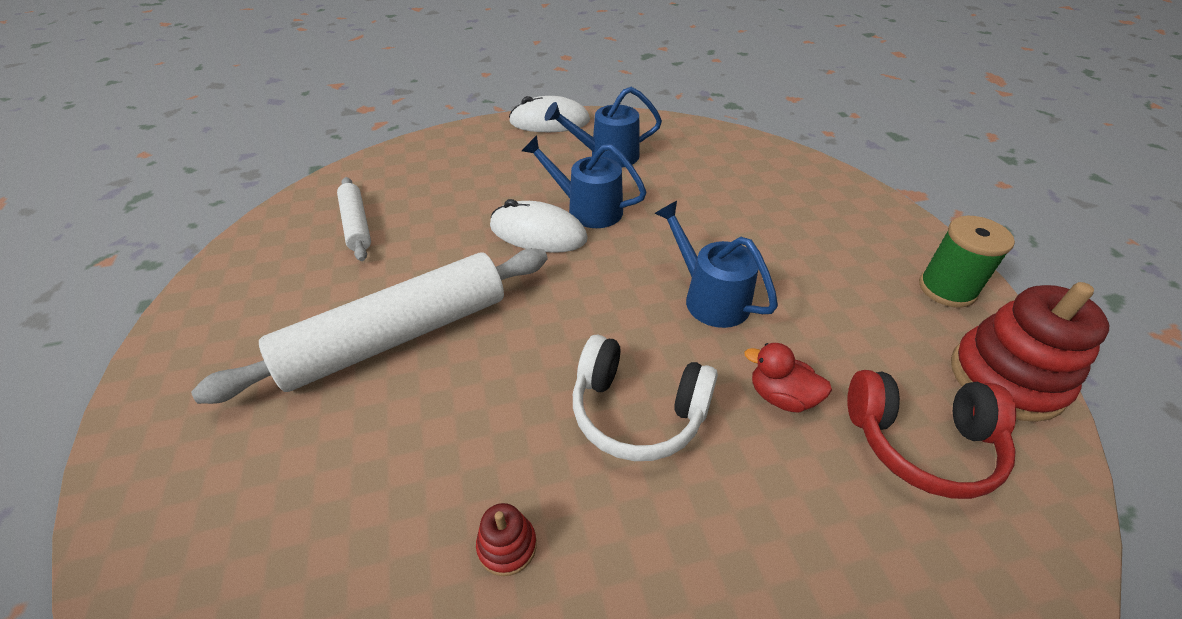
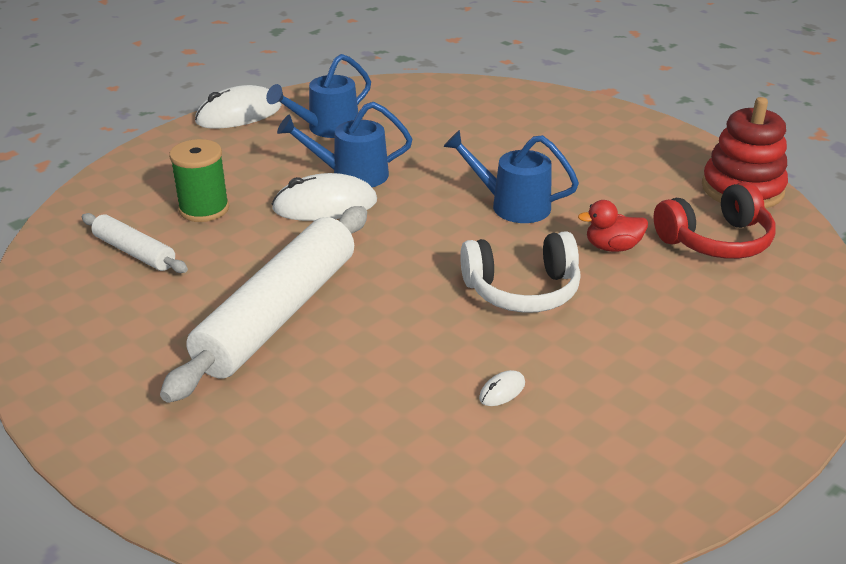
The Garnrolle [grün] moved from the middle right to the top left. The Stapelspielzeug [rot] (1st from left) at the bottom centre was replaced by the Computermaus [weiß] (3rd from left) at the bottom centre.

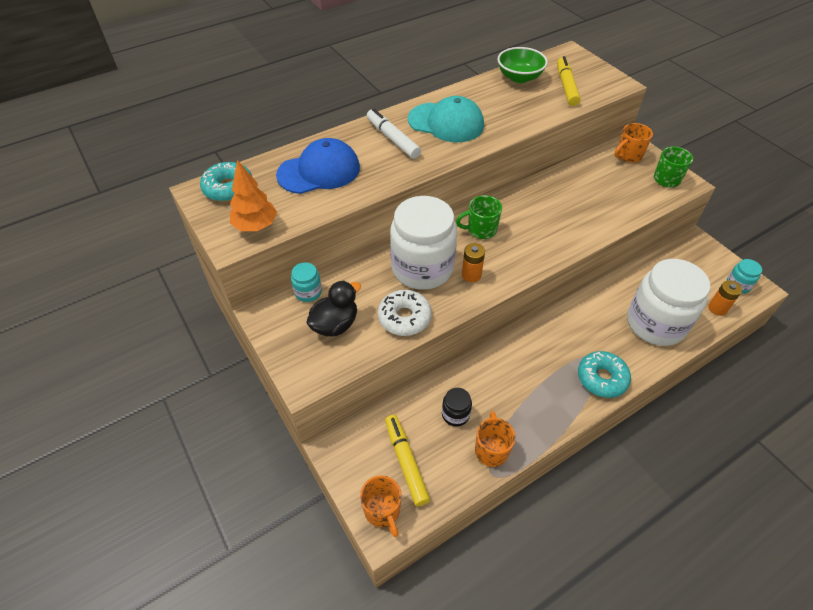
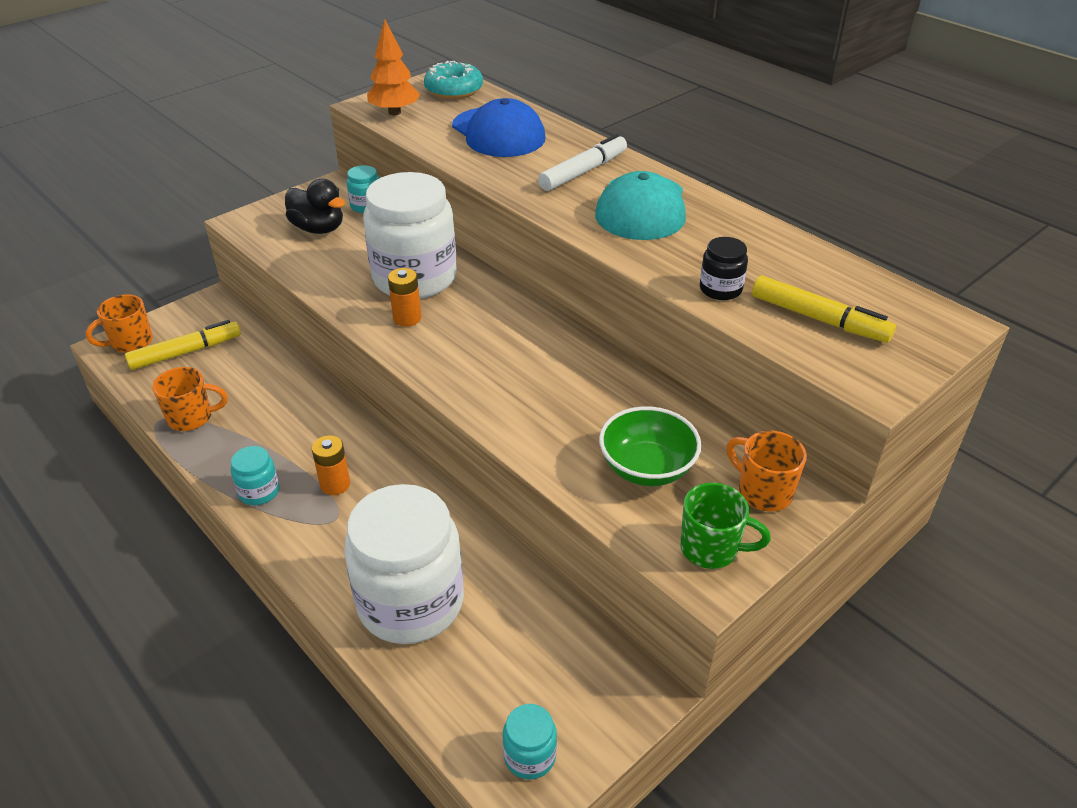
The Einmachglas [türkis] (1st from left) at the middle left appeared. The Batterie [orange] (2nd from left in the first image) moved from the middle right to the middle left. The Schüssel [grün] moved from the top centre to the centre. The Einmachglas [schwarz] moved from the bottom centre to the top right. The Filzstift [gelb] (2nd from left) at the top right turned 45 degrees clockwise. The Donut [weiß] at the centre disappeared. The Tasse [grün] (1st from left) at the centre disappeared. The Donut [türkis] (2nd from left) at the middle right disappeared.

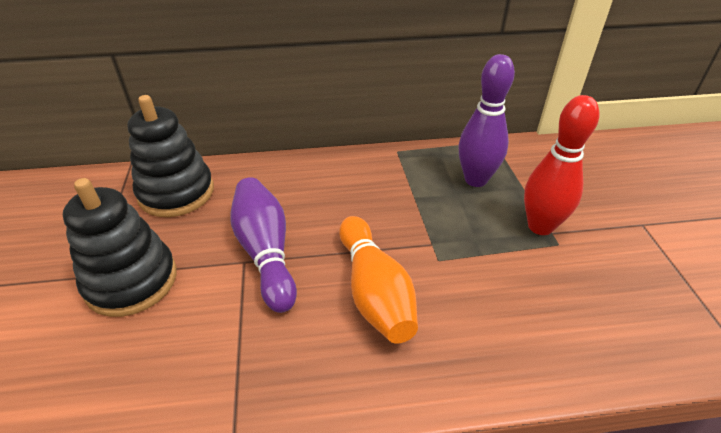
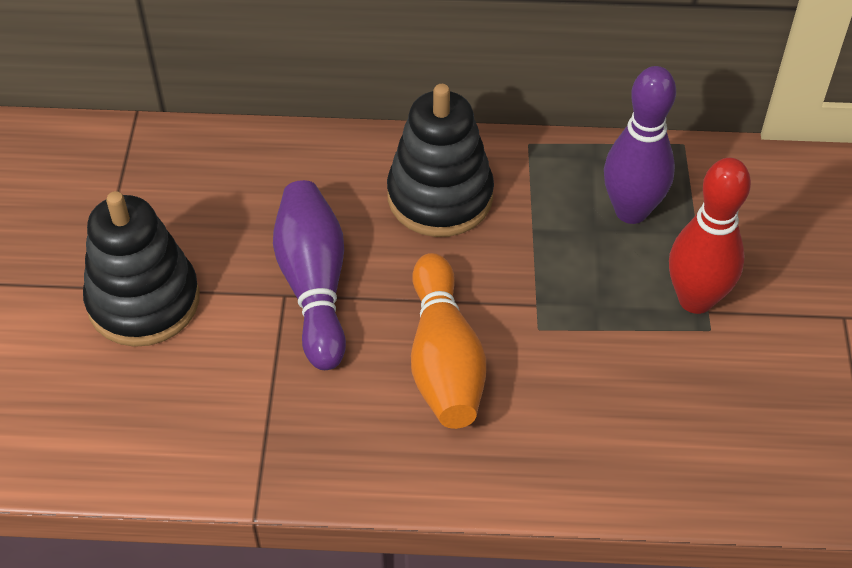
The Stapelspielzeug [schwarz] (2nd from left) moved from the middle left to the top centre.

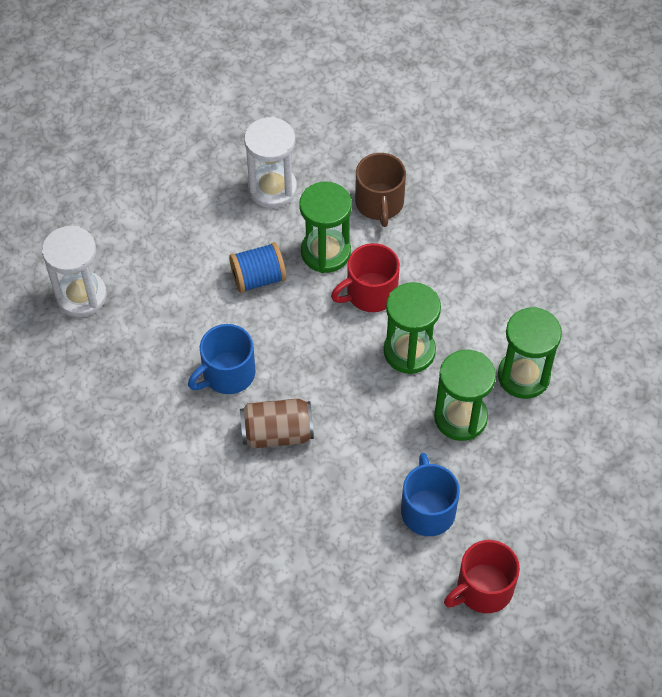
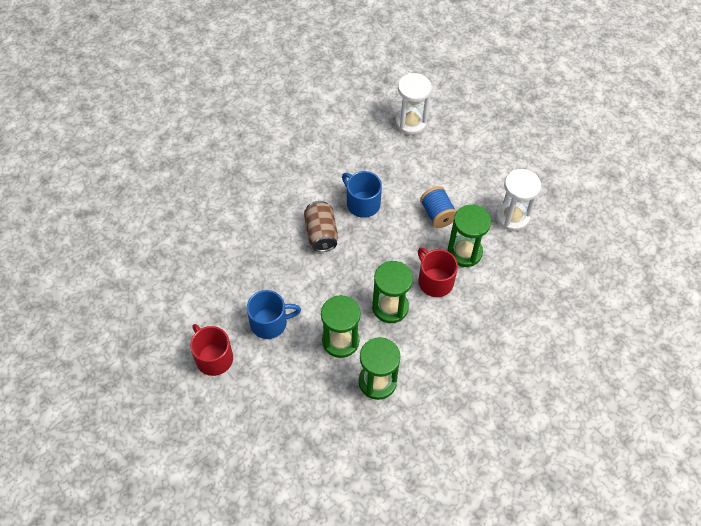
The Tasse [braun] at the top centre disappeared.

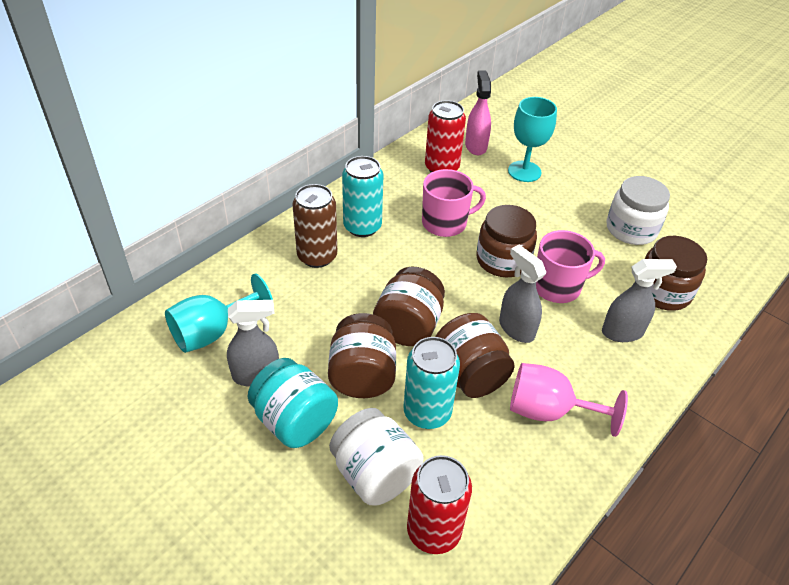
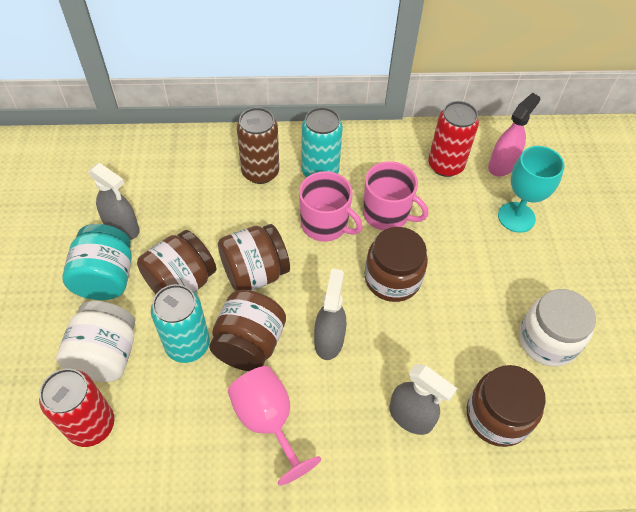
The Tasse [rosa] (2nd from left in the first image) moved from the middle right to the centre. The Kelch [türkis] (1st from left) at the middle left disappeared.

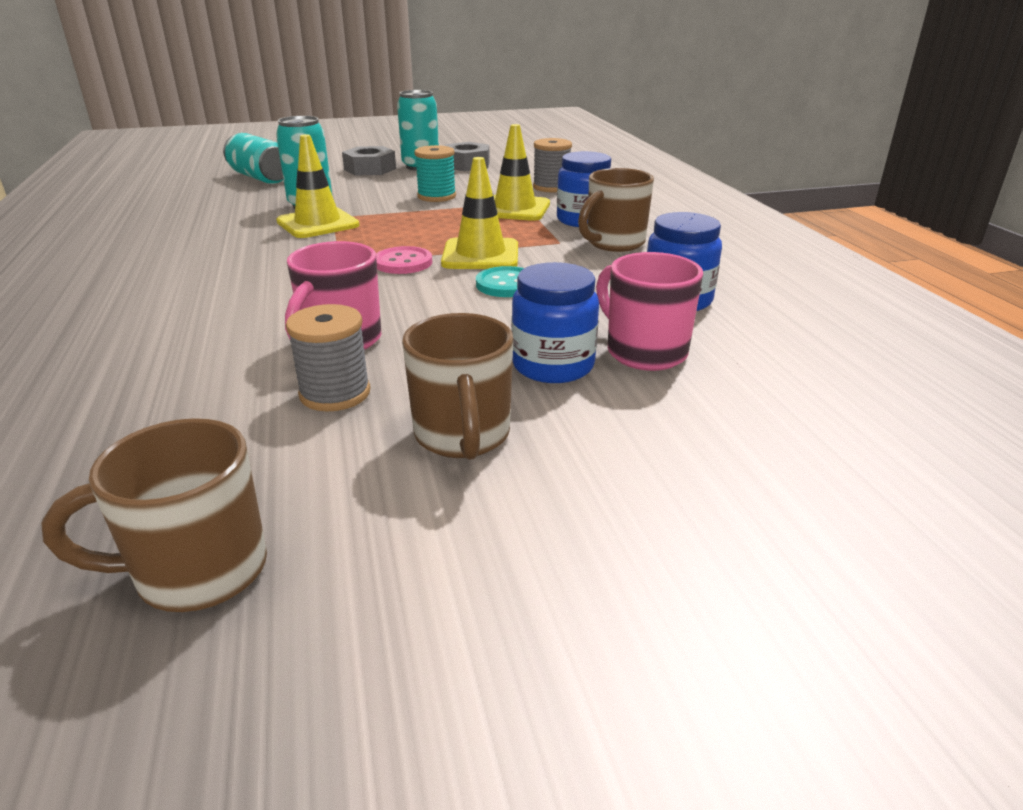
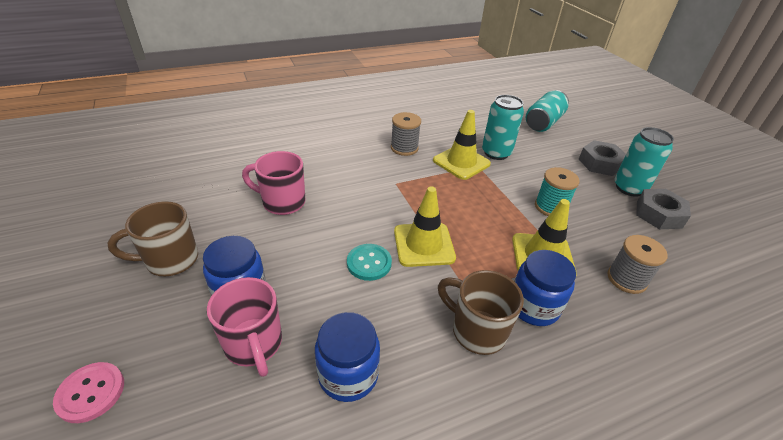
The Knopf [rosa] moved from the top centre to the bottom left. The Tasse [rosa] (2nd from left in the first image) at the centre turned 105 degrees clockwise. The Garnrolle [grau] (1st from left) moved from the middle left to the top centre. The Tasse [braun] (1st from left) at the middle left disappeared.

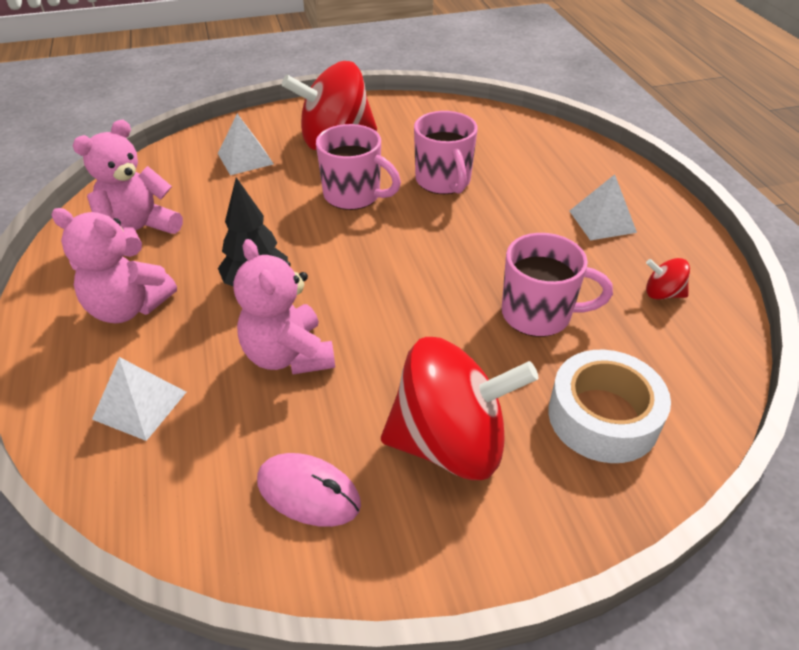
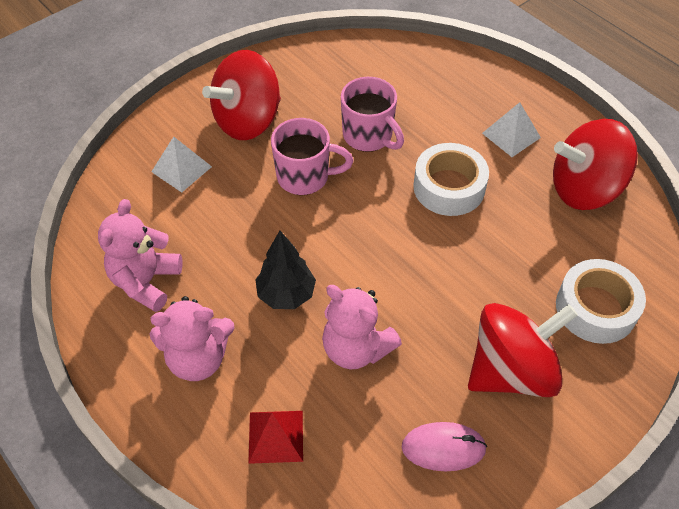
The Pyramide [weiß] (1st from left) at the middle left became the Pyramide [rot] at the bottom centre. The Klebeband [weiß] (1st from left) at the centre appeared. The Kreisel [rot] (3rd from left) at the middle right changed to 2.41 times the size. The Tasse [rosa] (3rd from left) at the middle right disappeared.

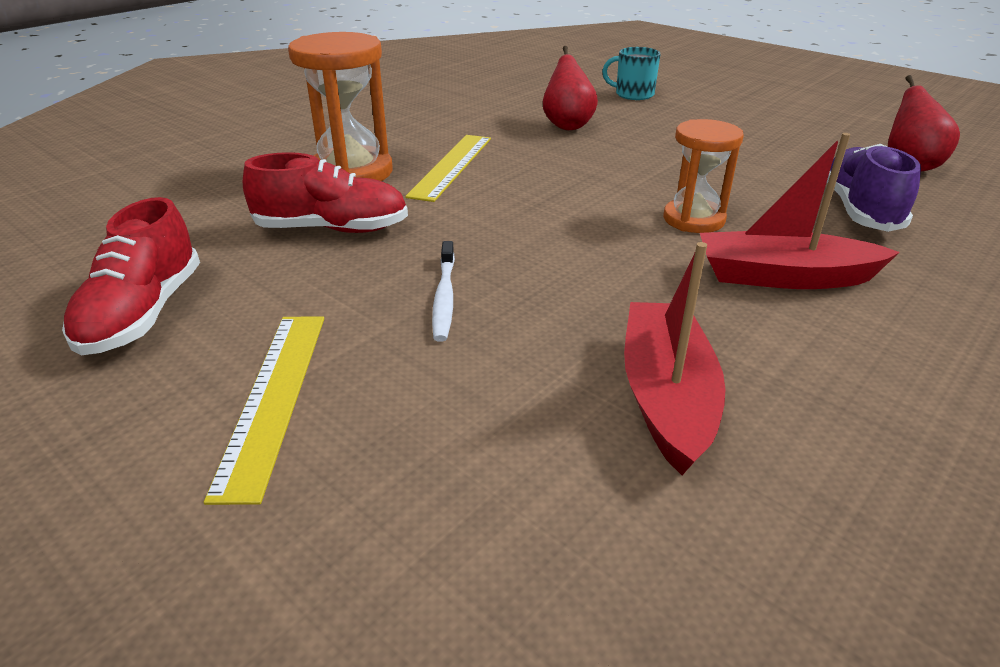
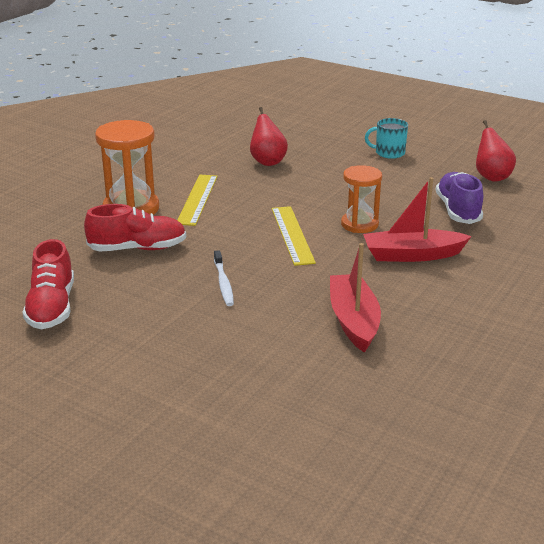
The Lineal [gelb] (1st from left in the first image) moved from the middle left to the centre. The Tasse [türkis] moved from the top centre to the top right.

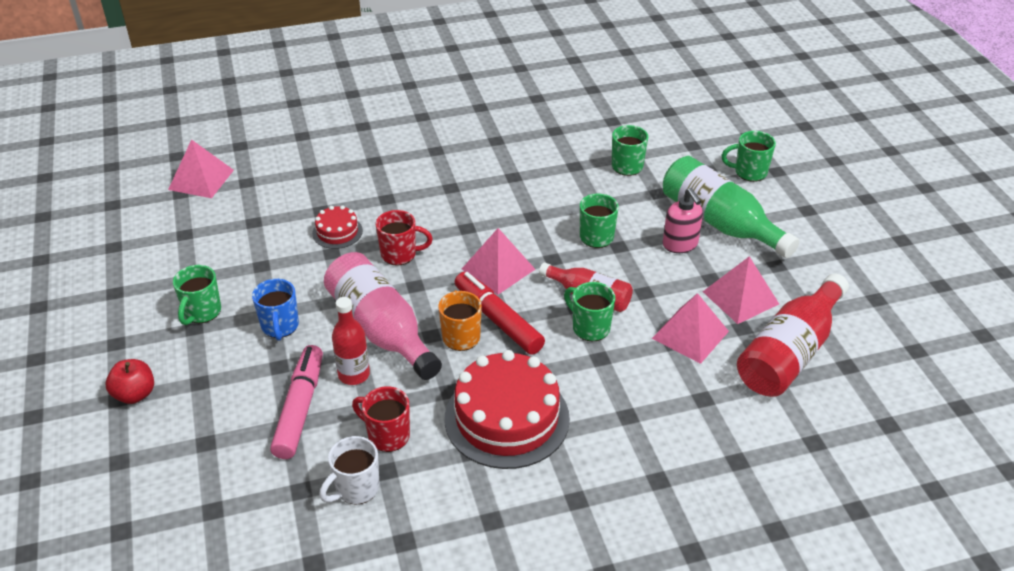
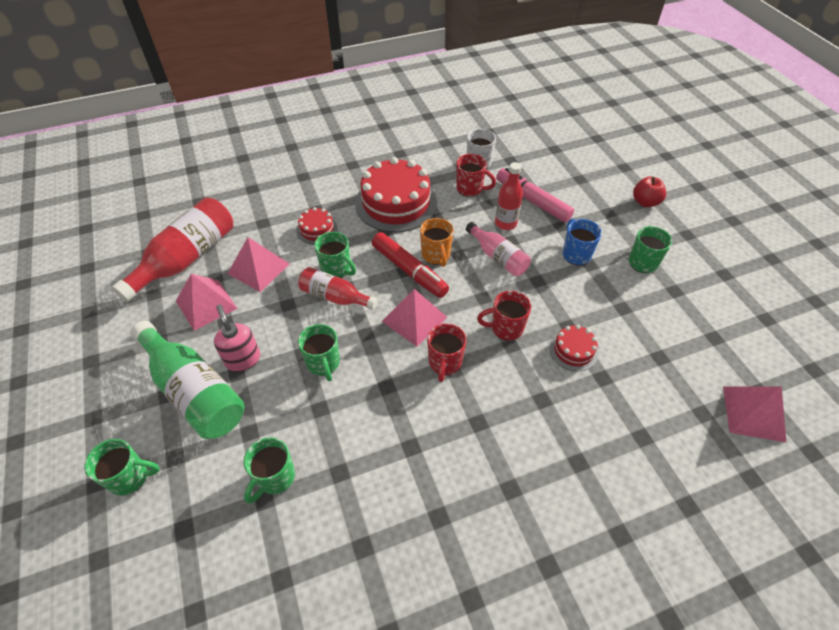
The Kuchen [rot] (1st from left) at the centre appeared. The Tasse [rot] (1st from left) at the centre appeared. The Flasche [rosa] at the centre changed to 0.59 times the size. The Filzstift [rosa] at the bottom left turned 135 degrees clockwise.

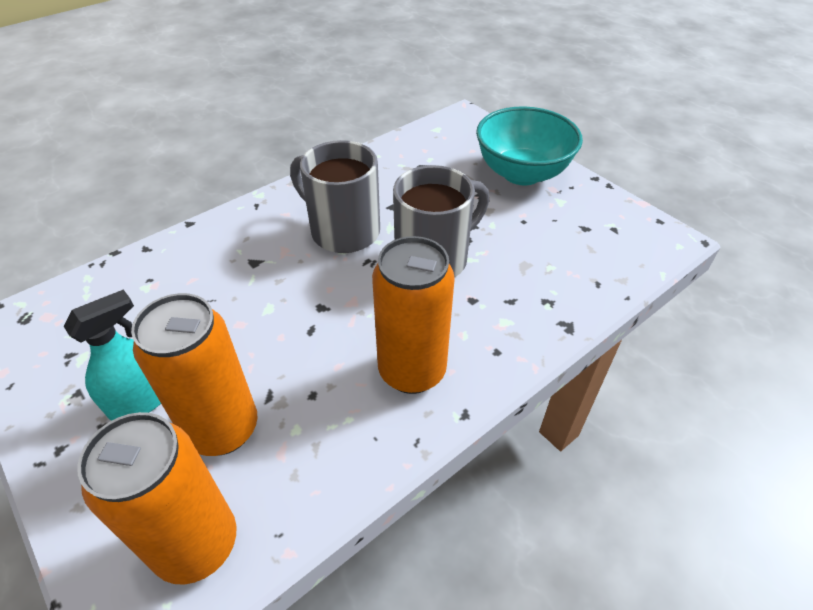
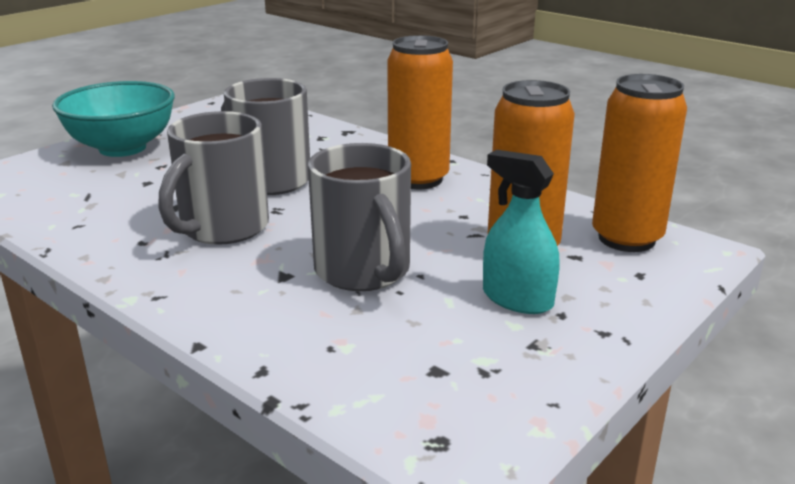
The Tasse [grau] (3rd from left) at the centre appeared.

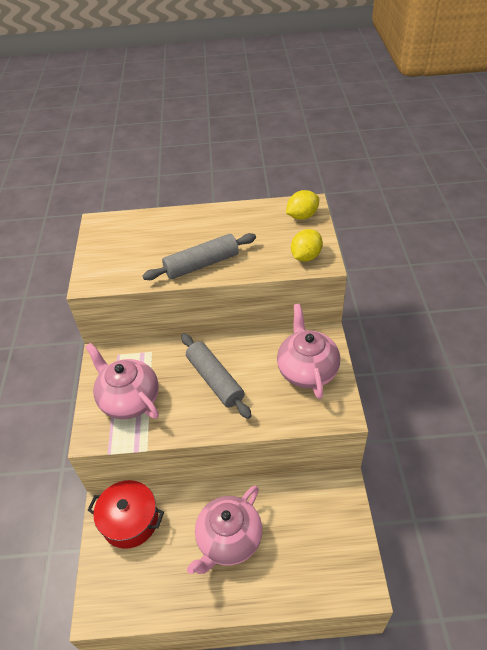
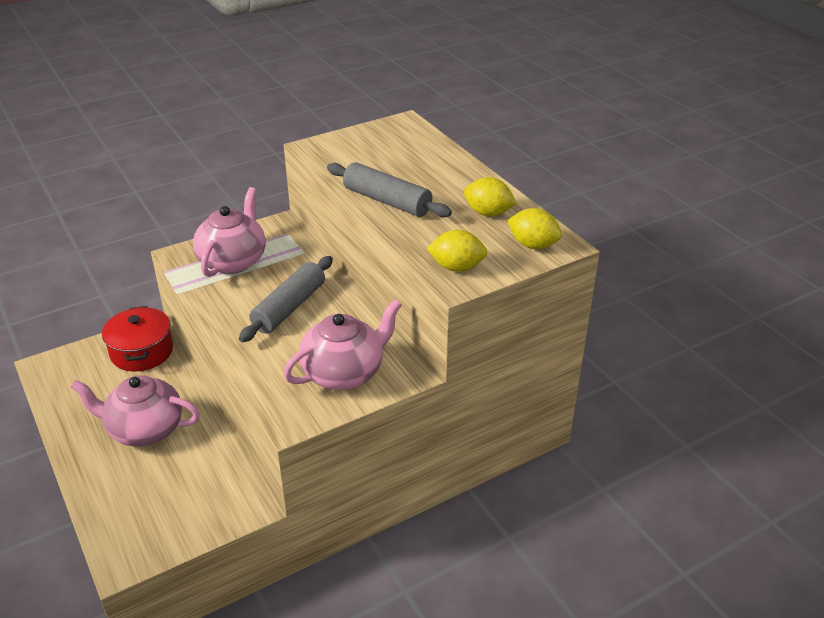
The Zitrone [gelb] (2nd from left) at the top centre appeared.

